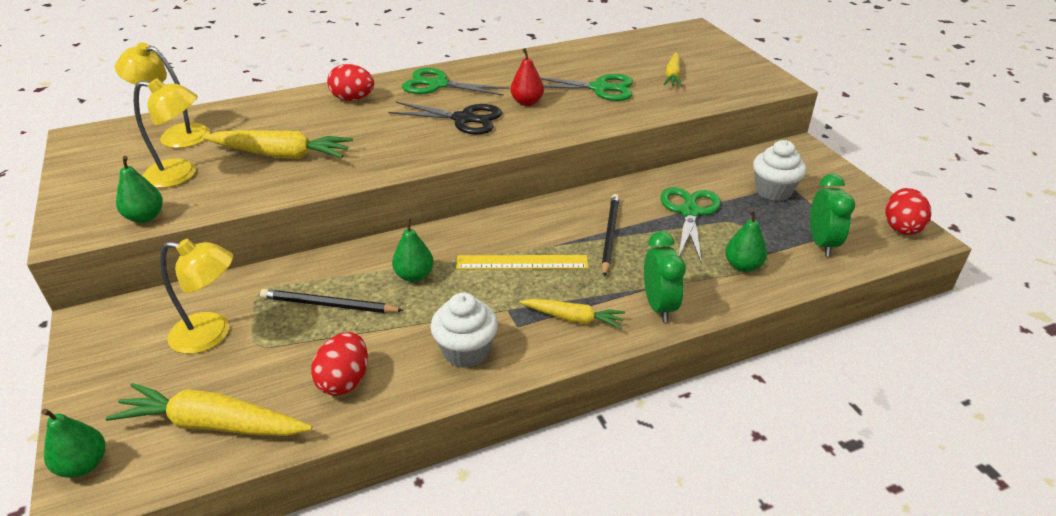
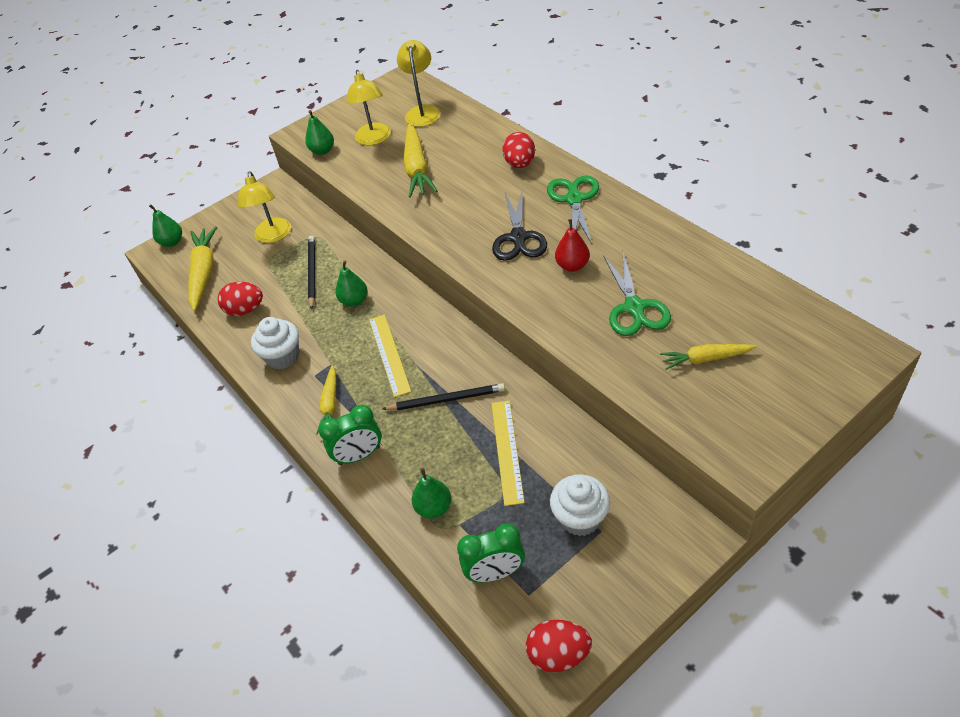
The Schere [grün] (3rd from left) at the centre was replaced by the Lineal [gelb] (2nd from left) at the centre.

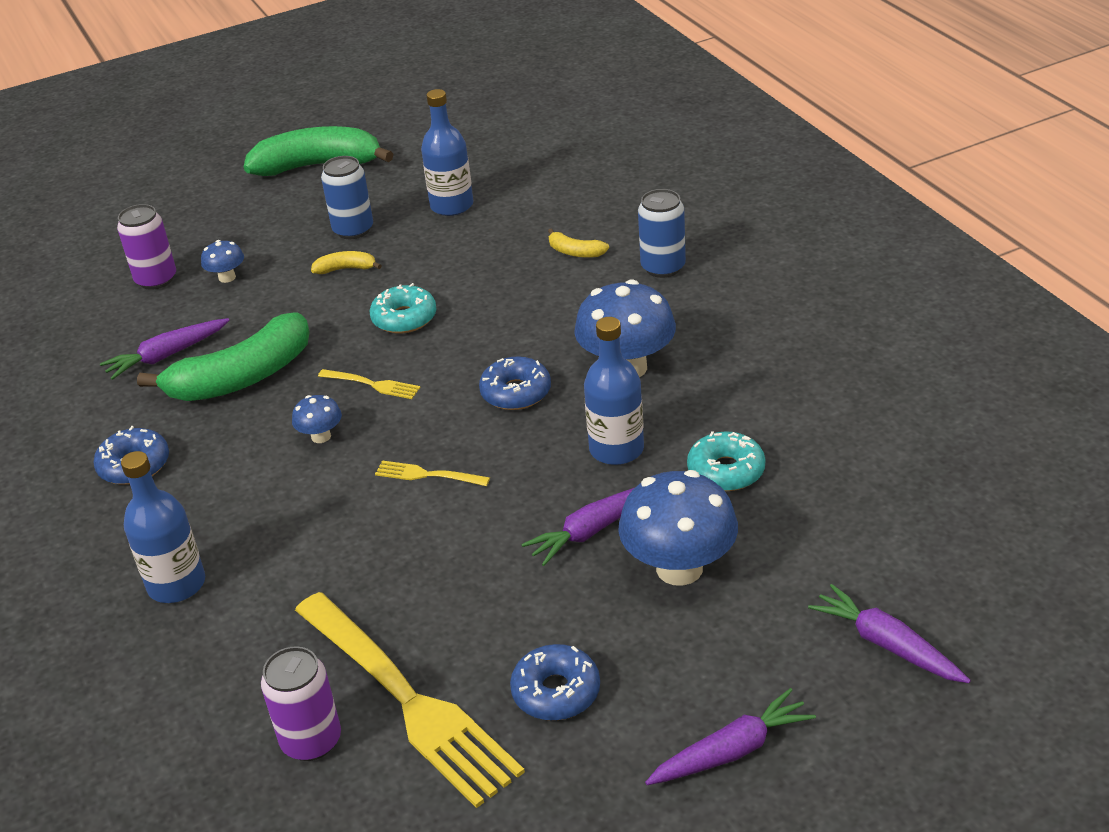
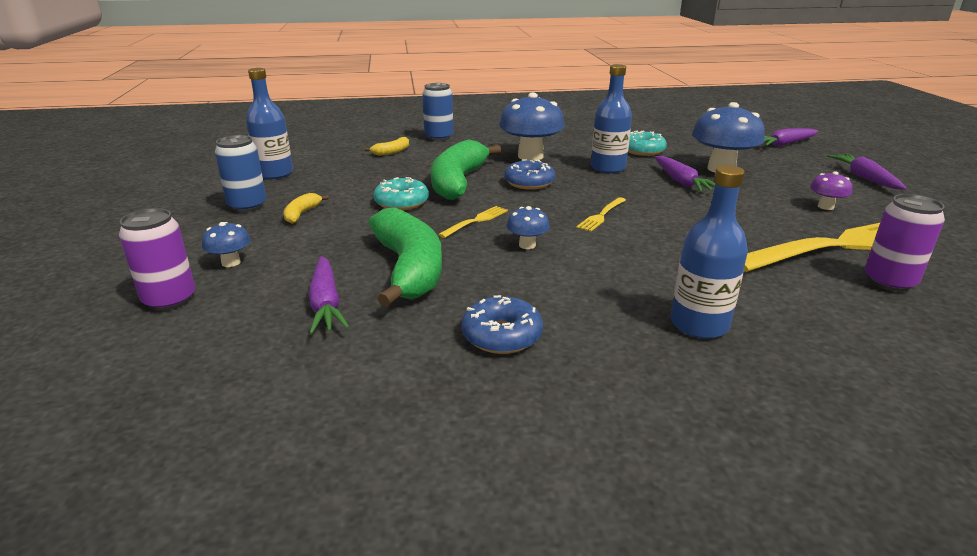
The Banane [grün] (2nd from left) moved from the top left to the top centre. The Donut [blau] (3rd from left) at the bottom centre was replaced by the Pilz [lila] at the middle right.

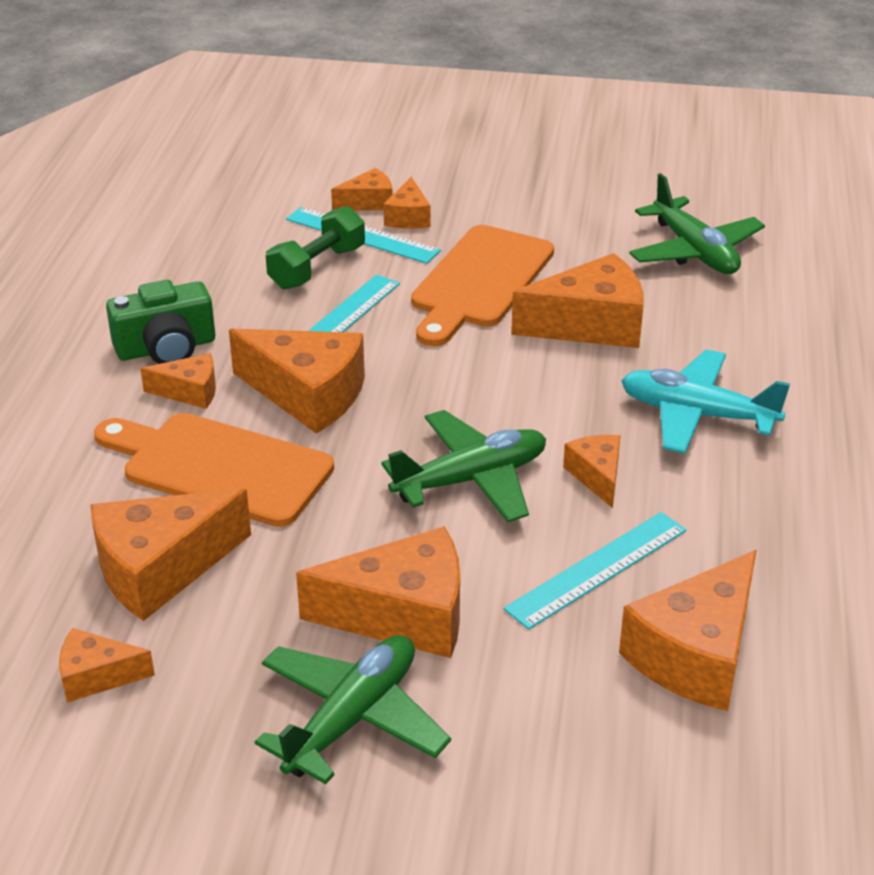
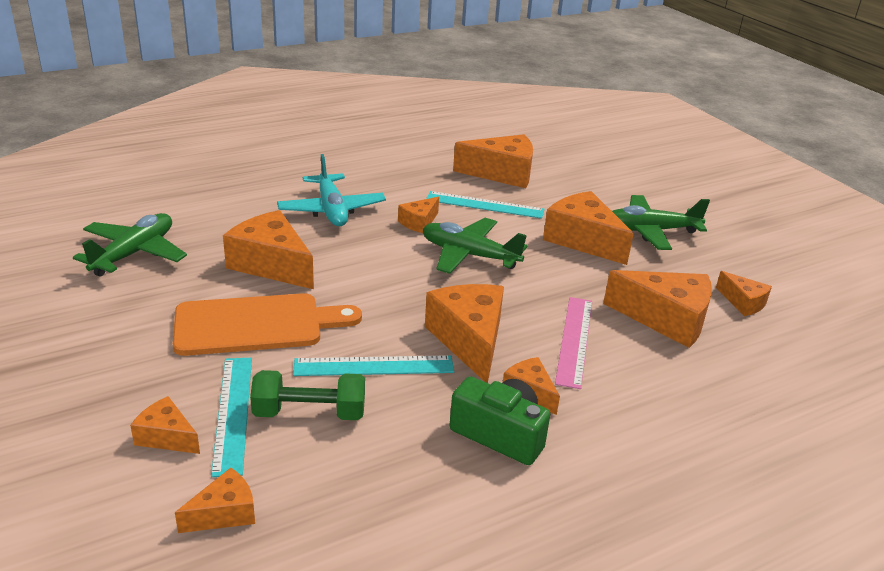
The Käse [orange] (7th from left in the first image) moved from the top centre to the bottom left. The Schneidebrett [orange] (1st from left) at the middle left was replaced by the Lineal [rosa] at the centre.

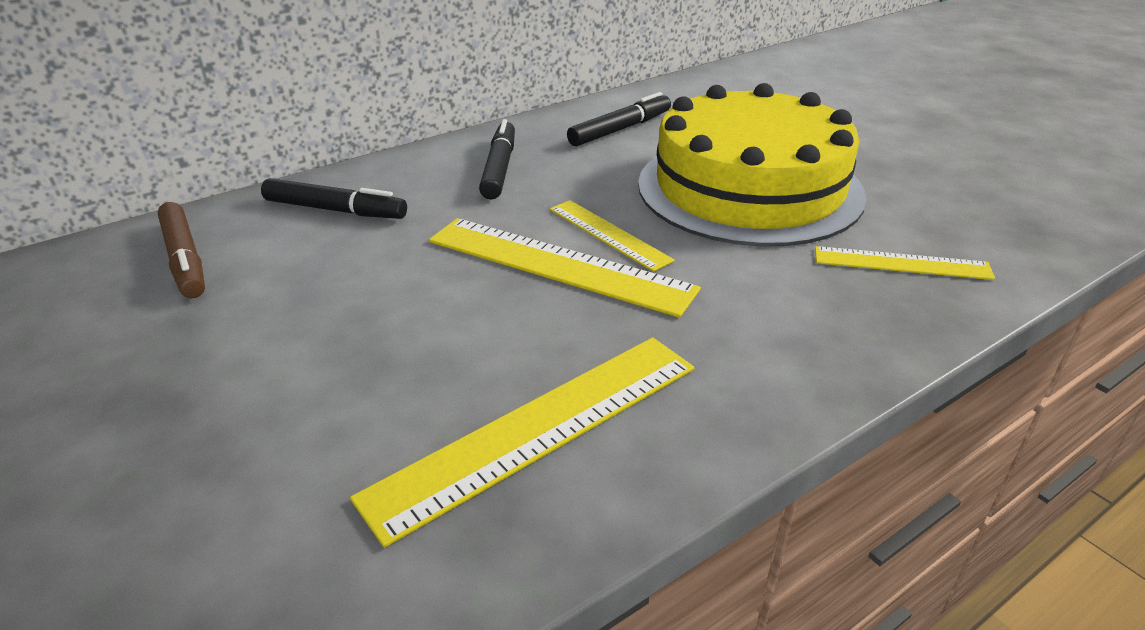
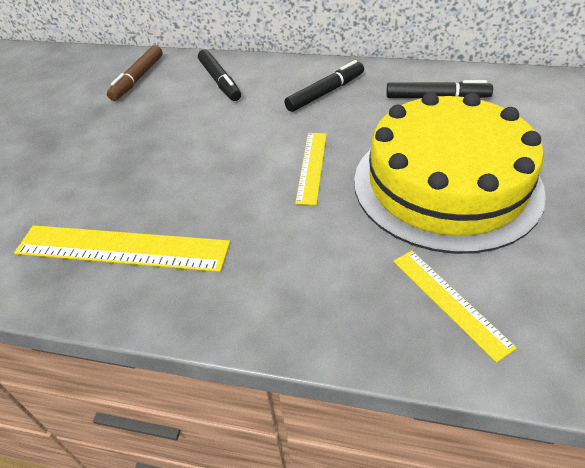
The Lineal [gelb] (2nd from left) at the centre disappeared.

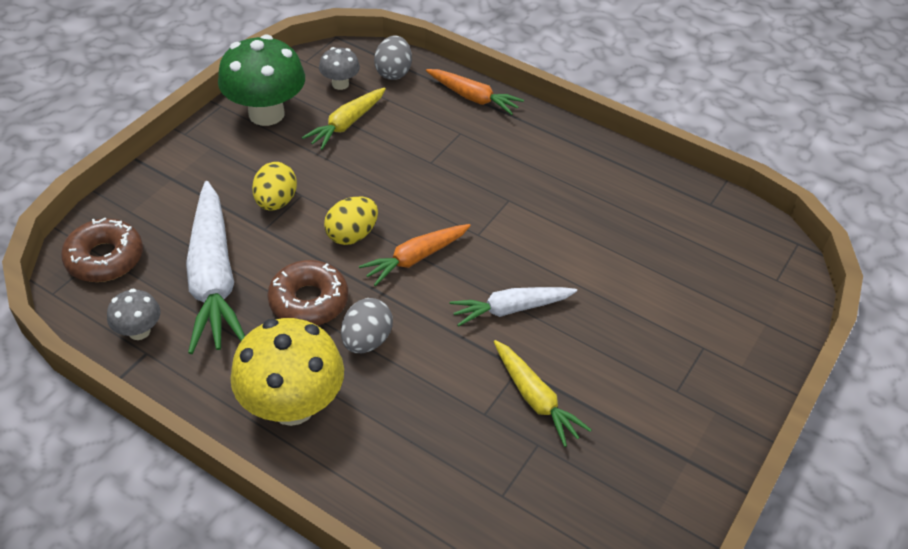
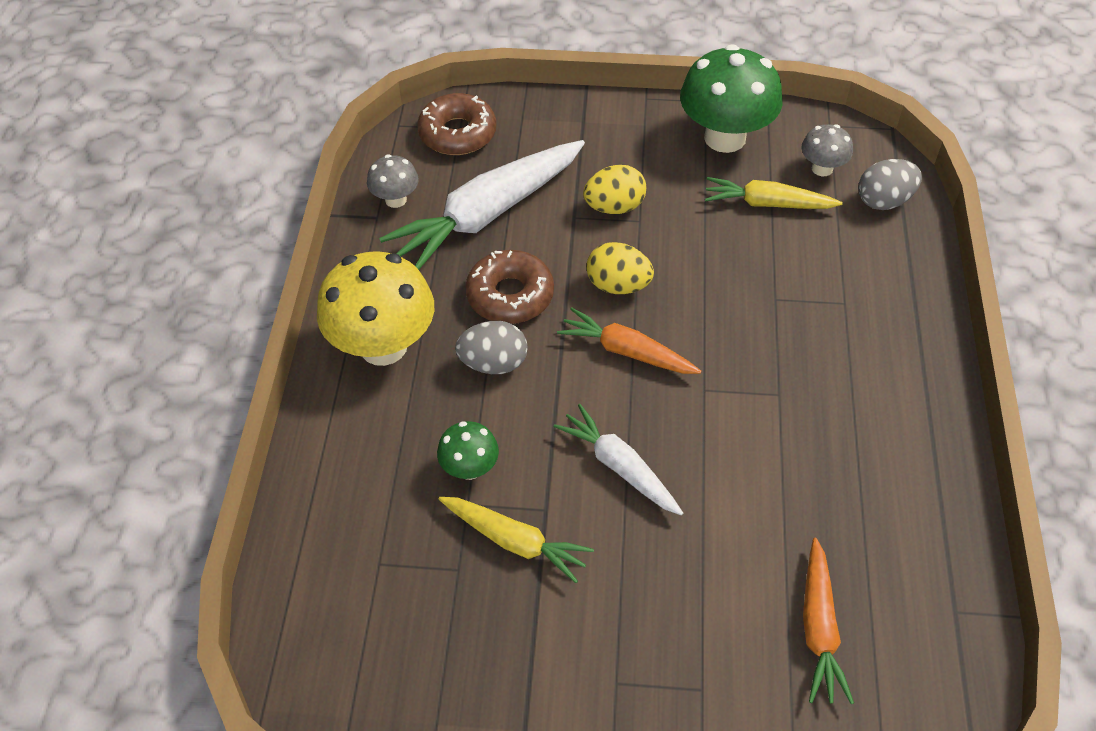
The Pilz [grün] (1st from left) at the centre appeared. The Karotte [gelb] (2nd from left in the first image) at the bottom centre turned 90 degrees counterclockwise. The Karotte [orange] (2nd from left) moved from the top centre to the bottom right.

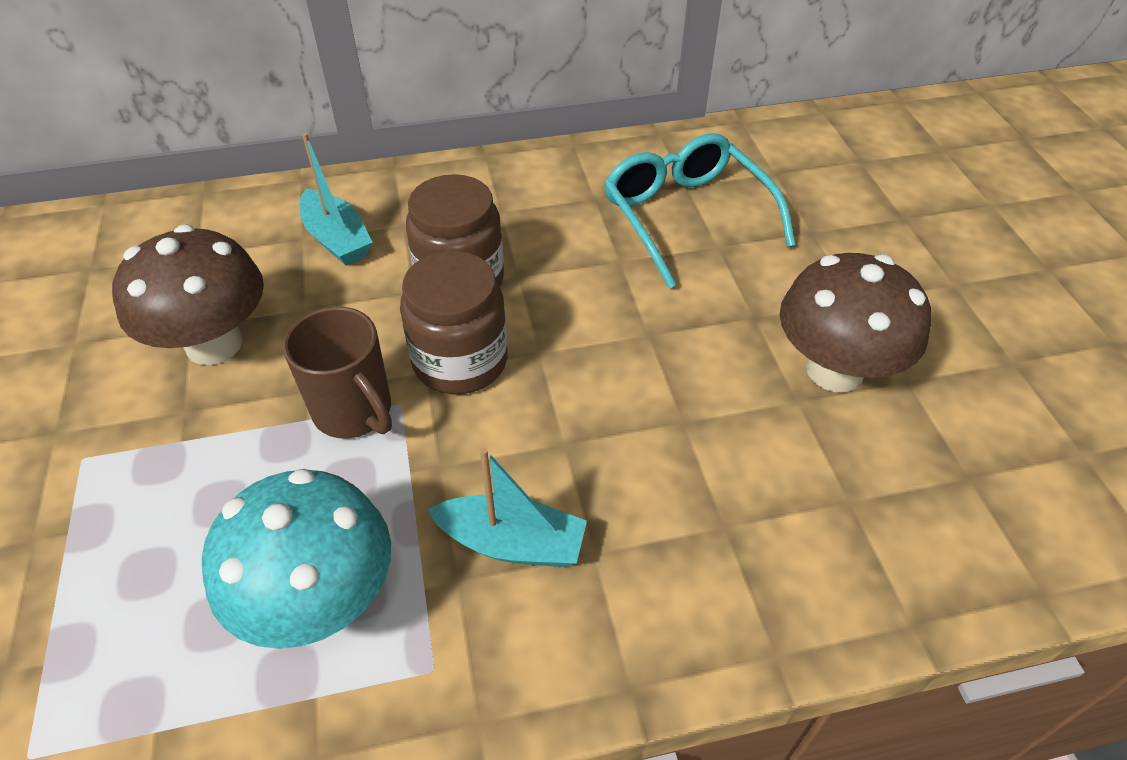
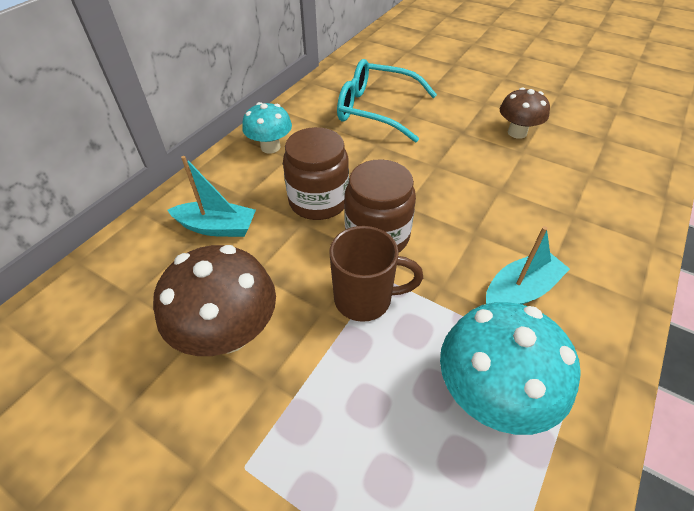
The Pilz [türkis] (1st from left) at the top centre appeared. The Pilz [braun] (2nd from left) at the middle right changed to 0.63 times the size.

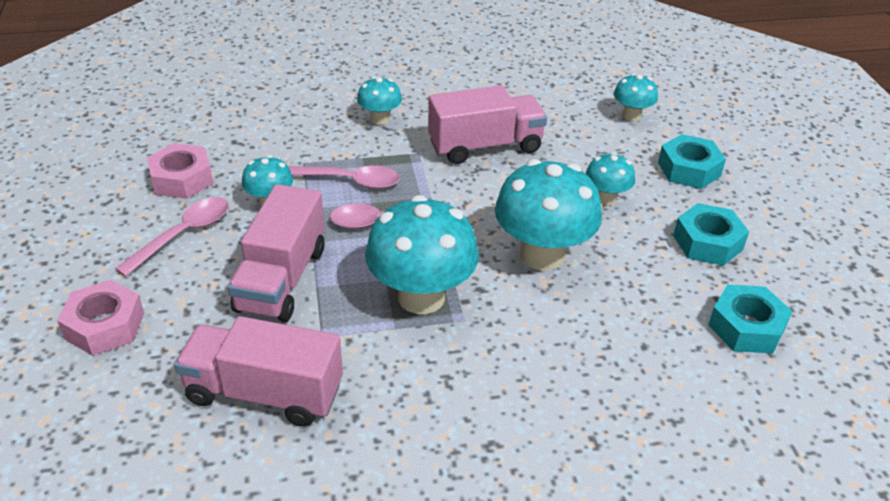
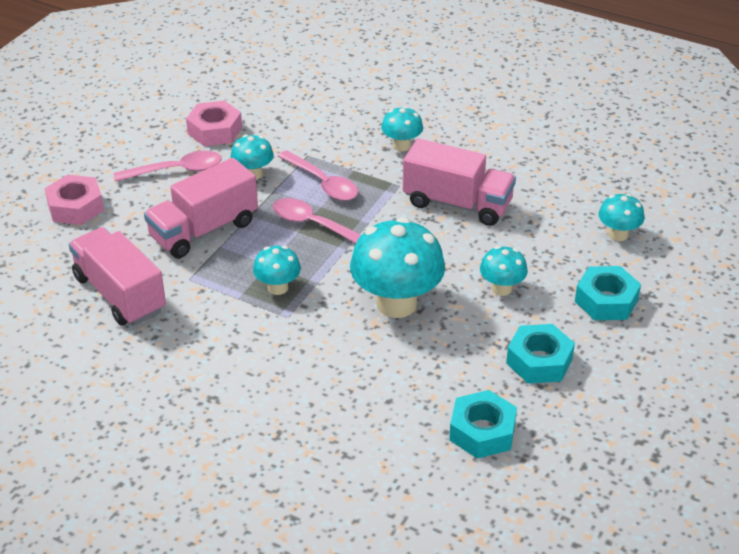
The Pilz [türkis] (3rd from left in the first image) at the centre changed to 0.51 times the size.

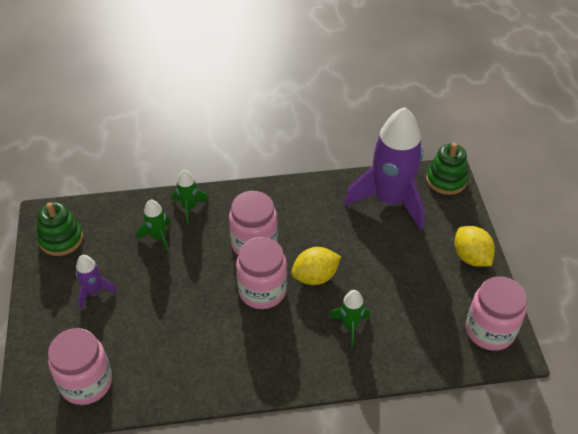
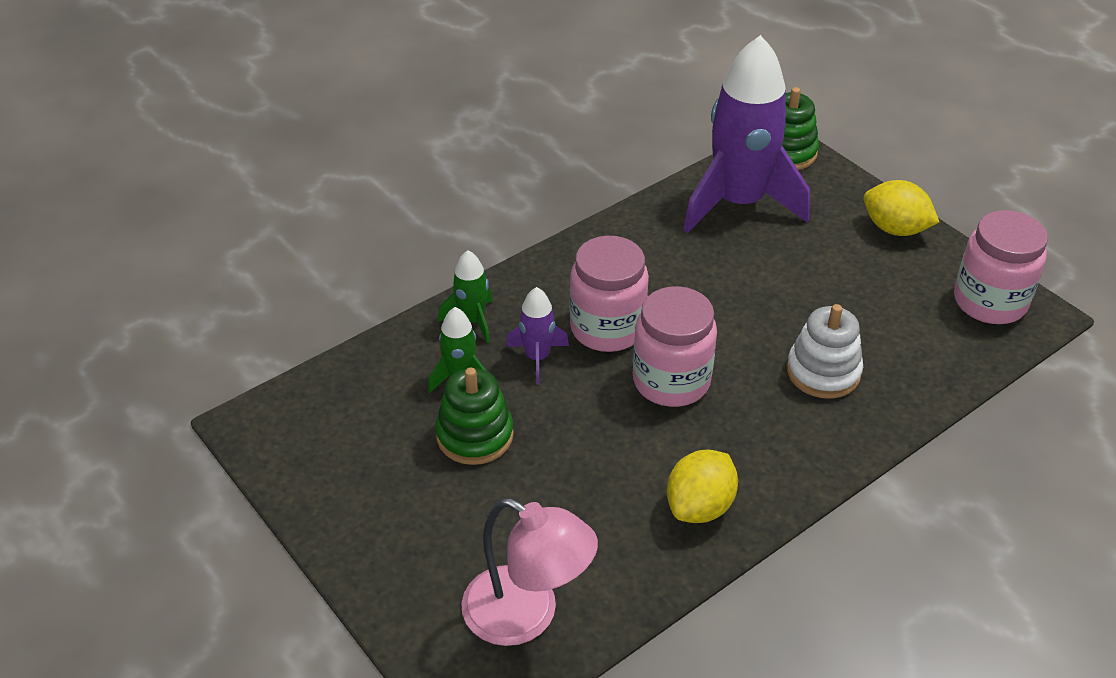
The Stapelspielzeug [grün] (1st from left) moved from the middle left to the centre. The Einmachglas [rosa] (1st from left) at the bottom left was replaced by the Lampe [rosa] at the bottom centre. The Rakete [lila] (1st from left) moved from the middle left to the centre. The Zitrone [gelb] (1st from left) moved from the centre to the bottom centre. The Rakete [grün] (3rd from left) at the bottom centre was replaced by the Stapelspielzeug [weiß] at the middle right.

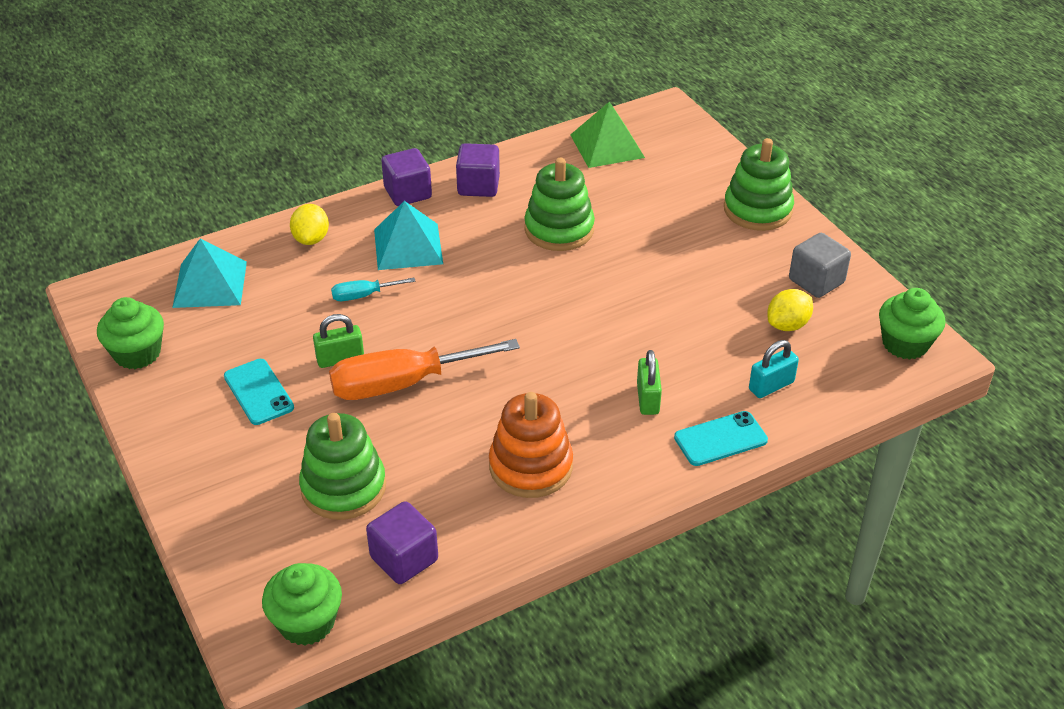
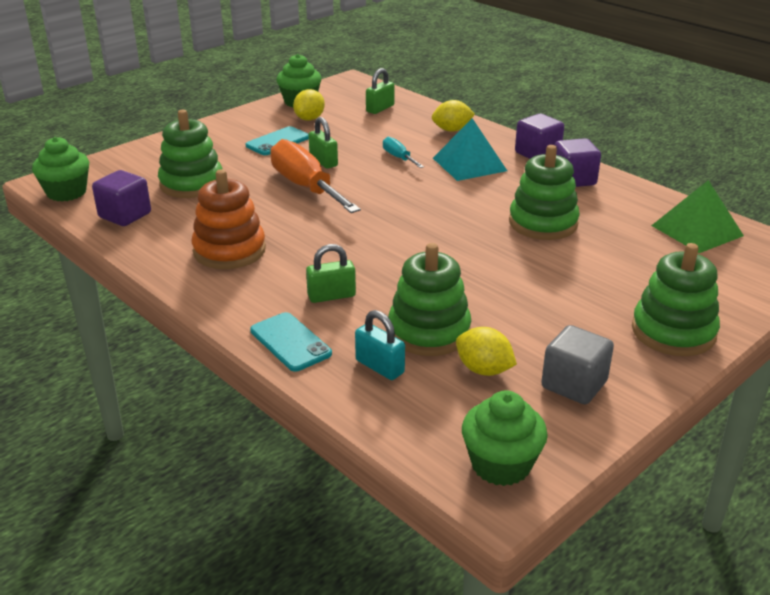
The Zitrone [gelb] (1st from left) at the top centre appeared. The Pyramide [türkis] (1st from left) at the middle left was replaced by the Vorhängeschloss [grün] (3rd from left) at the top centre. The Stapelspielzeug [grün] (2nd from left) at the centre appeared.

